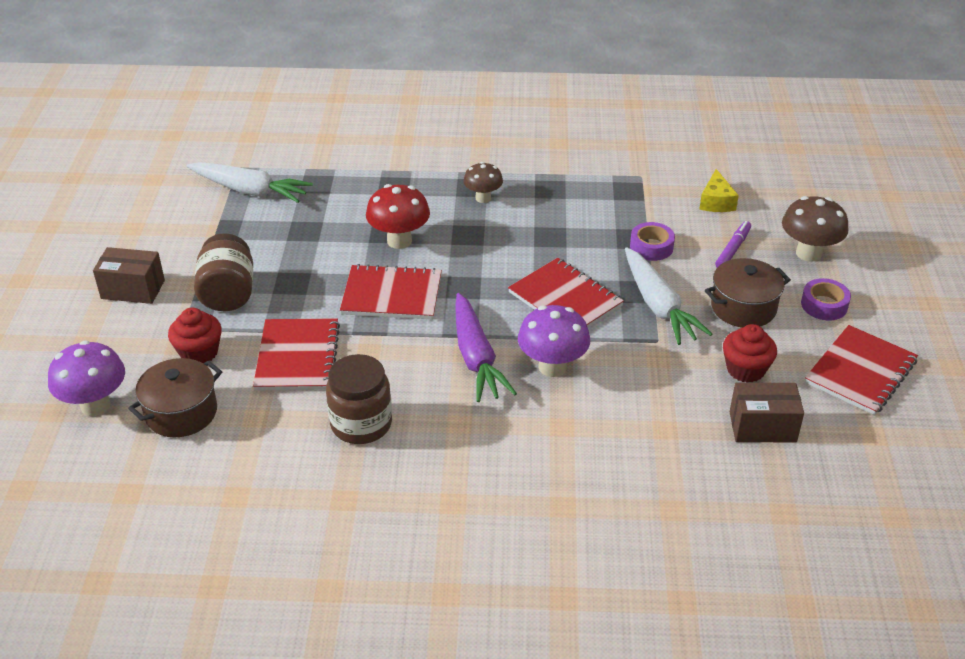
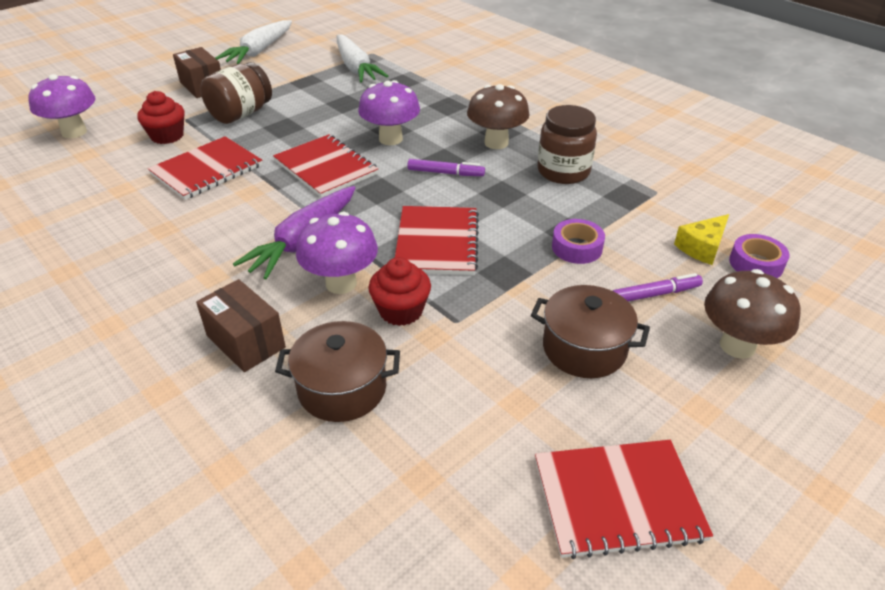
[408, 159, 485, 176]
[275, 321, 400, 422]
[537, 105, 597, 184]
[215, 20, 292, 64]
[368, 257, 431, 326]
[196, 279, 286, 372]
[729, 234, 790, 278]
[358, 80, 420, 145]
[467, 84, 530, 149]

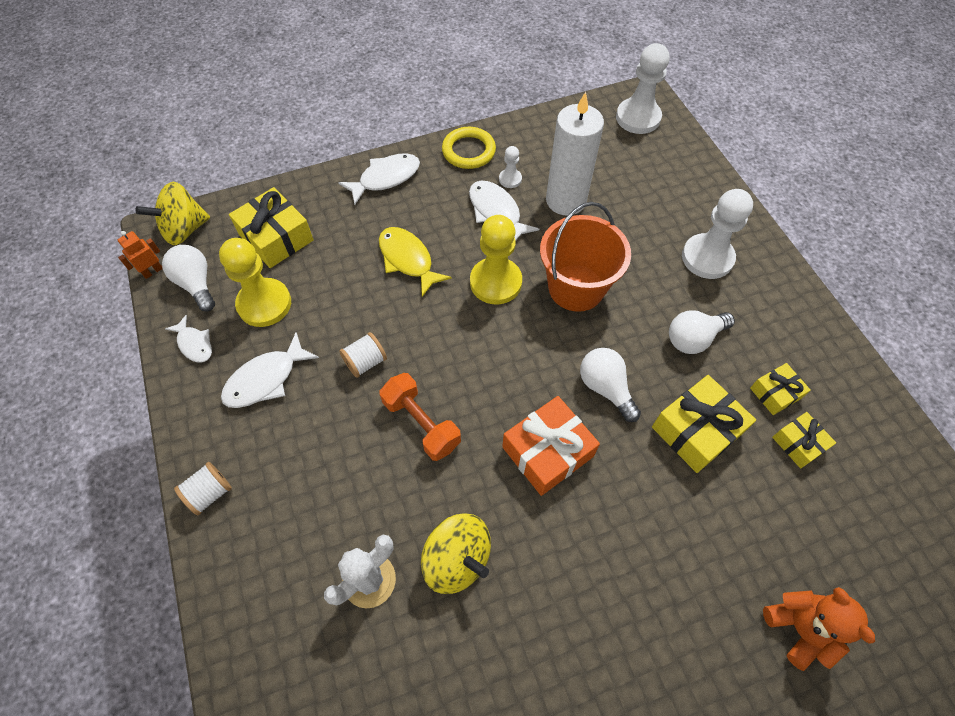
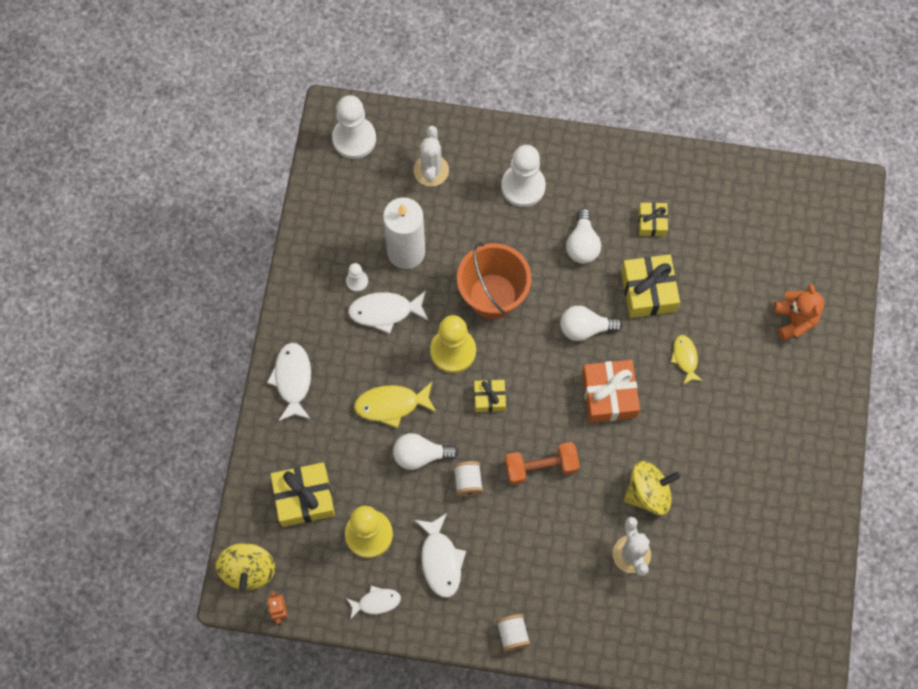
[442, 127, 496, 169] (first image)
[414, 126, 449, 187]
[671, 335, 703, 385]
[393, 433, 458, 470]
[474, 380, 506, 412]
[774, 283, 824, 341]

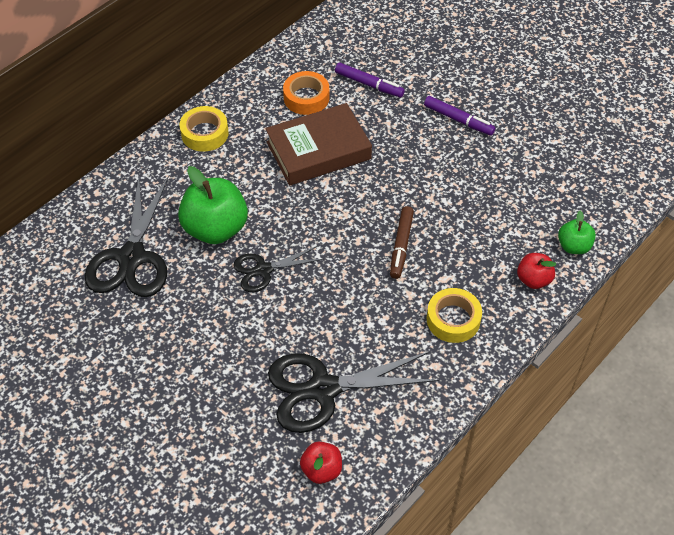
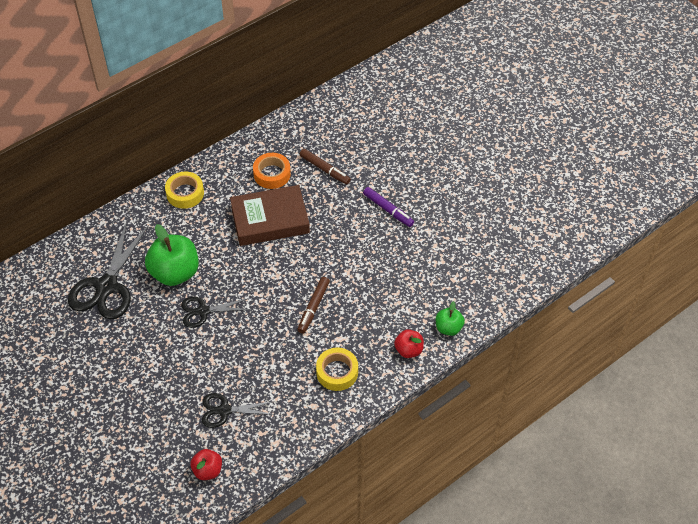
[299, 149, 351, 185]
[202, 393, 274, 428]

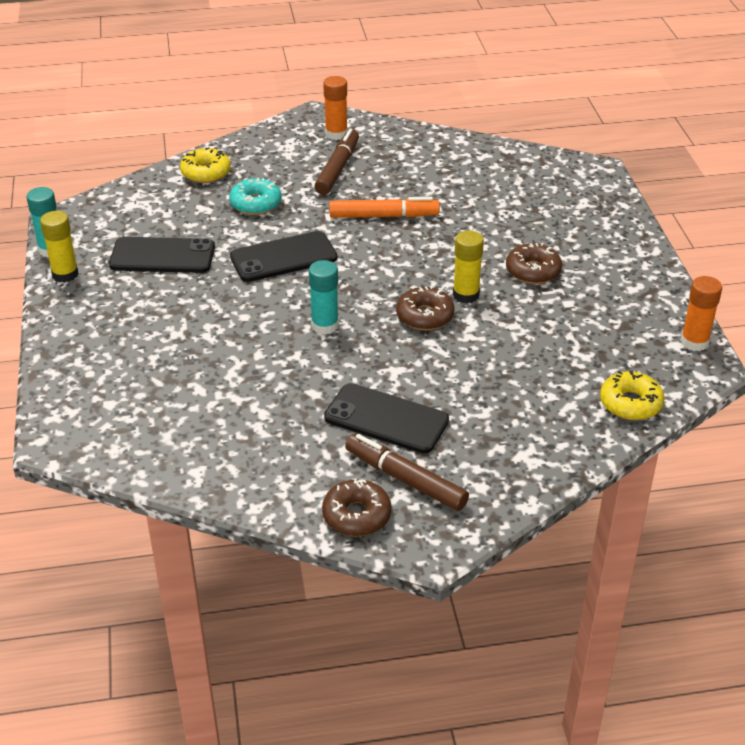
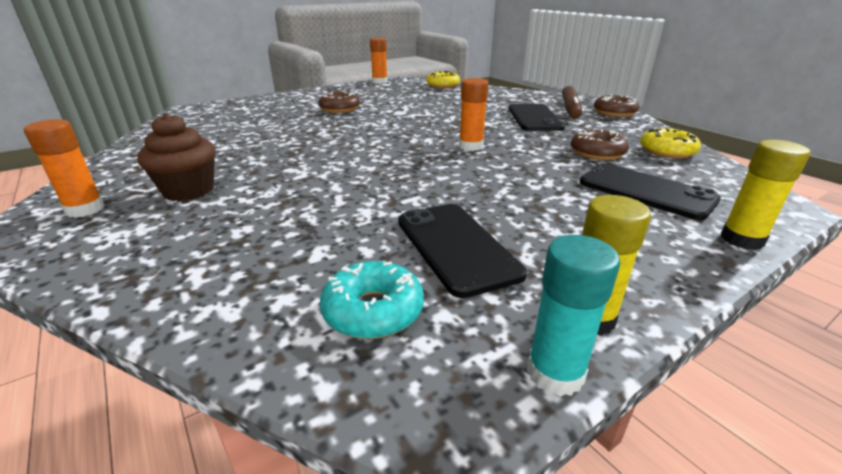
[329, 197, 440, 218] (first image)
[640, 128, 701, 159]
[320, 261, 424, 339]
[580, 163, 721, 220]
[571, 128, 629, 160]
[721, 140, 811, 250]
[137, 113, 216, 201]
[459, 78, 489, 151]

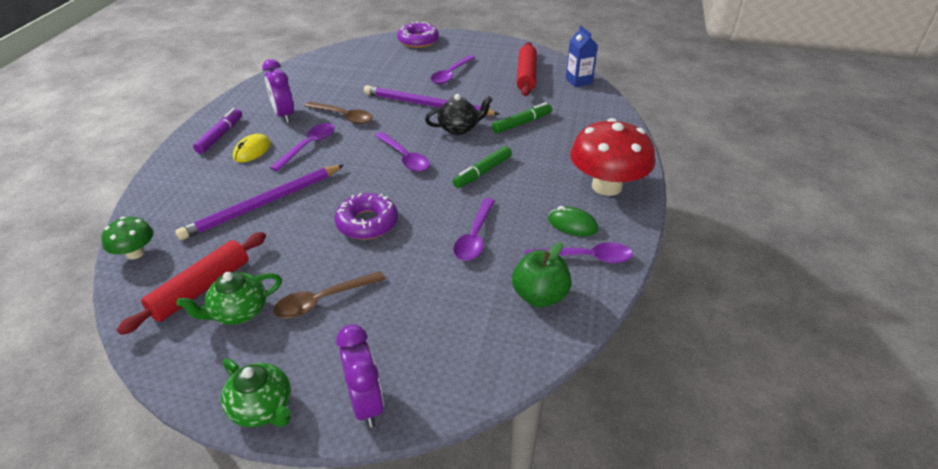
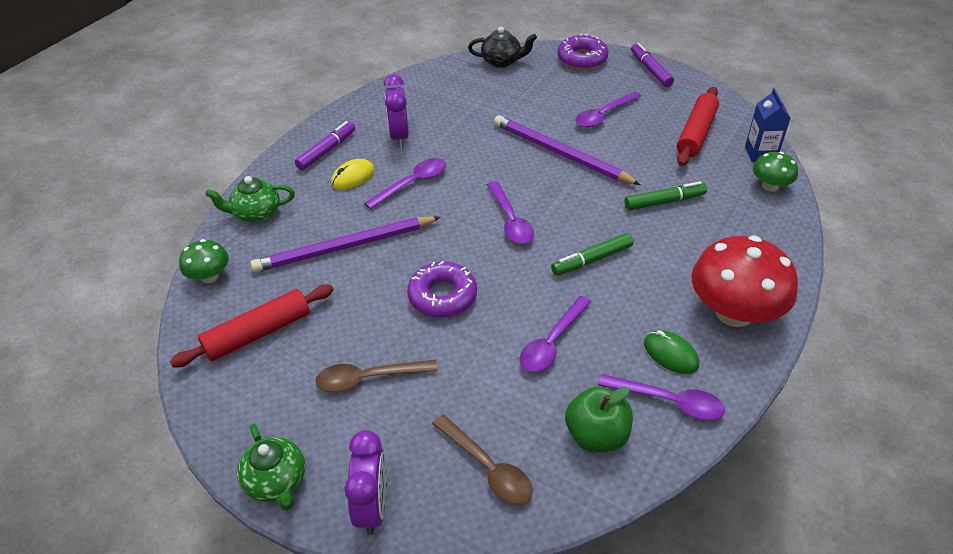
[631, 43, 674, 87]
[753, 152, 798, 192]
[205, 176, 295, 223]
[432, 415, 533, 505]
[468, 27, 537, 68]

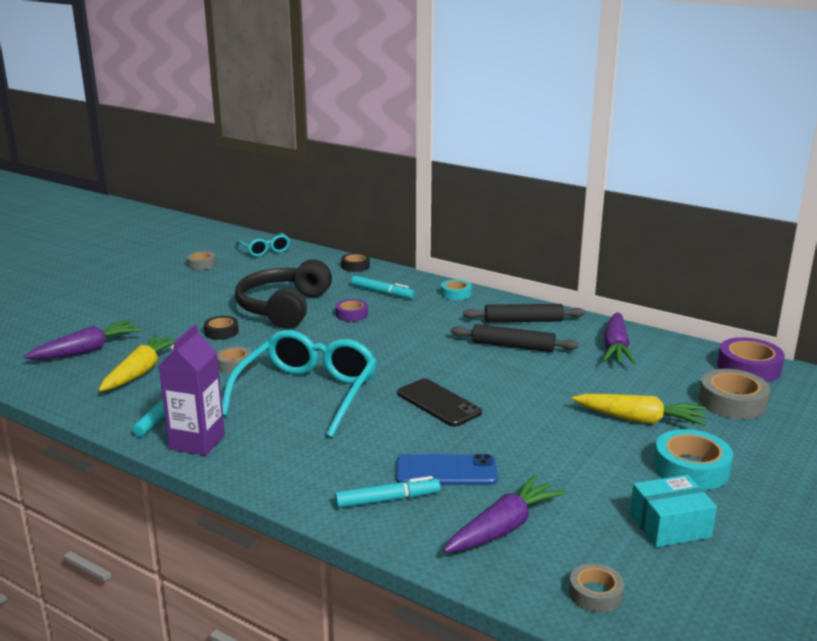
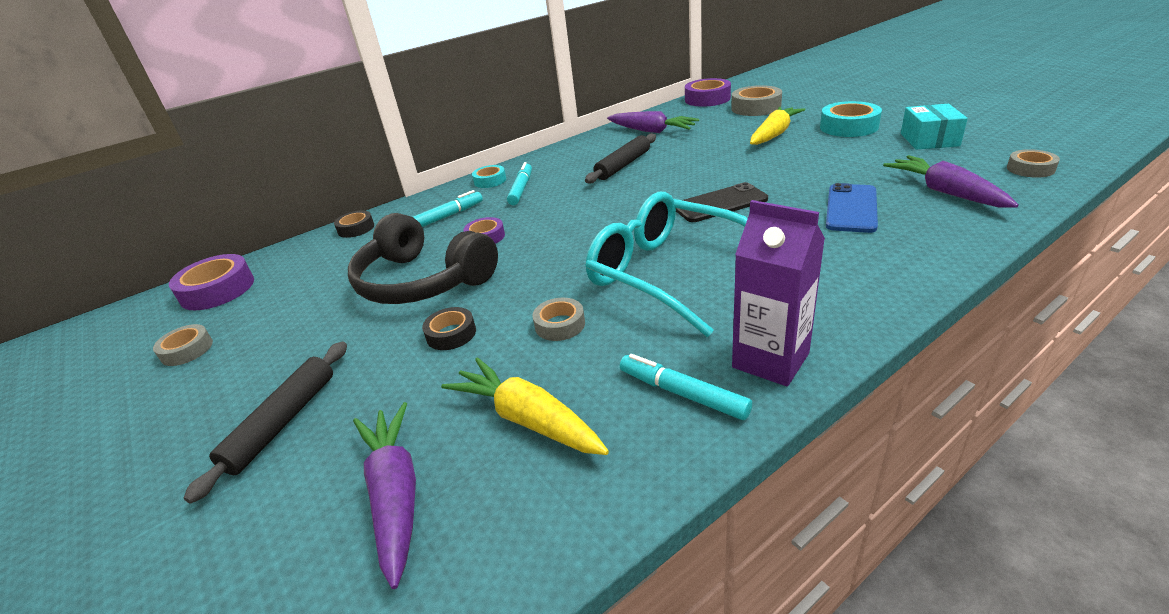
[507, 162, 532, 205]
[184, 342, 347, 503]
[169, 254, 254, 310]

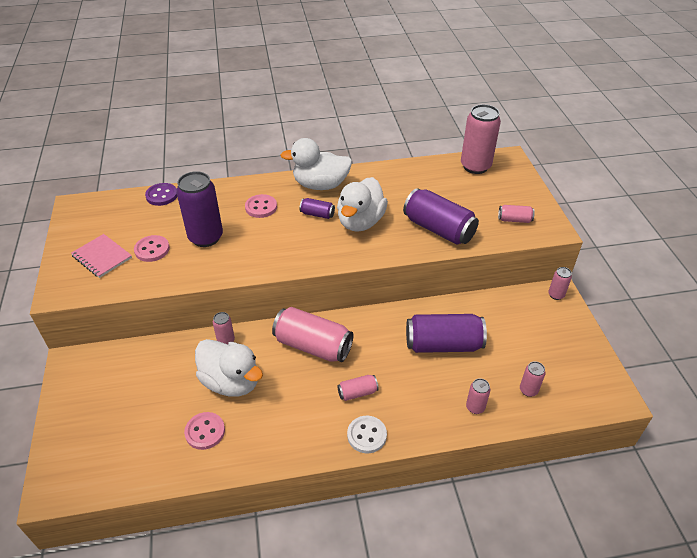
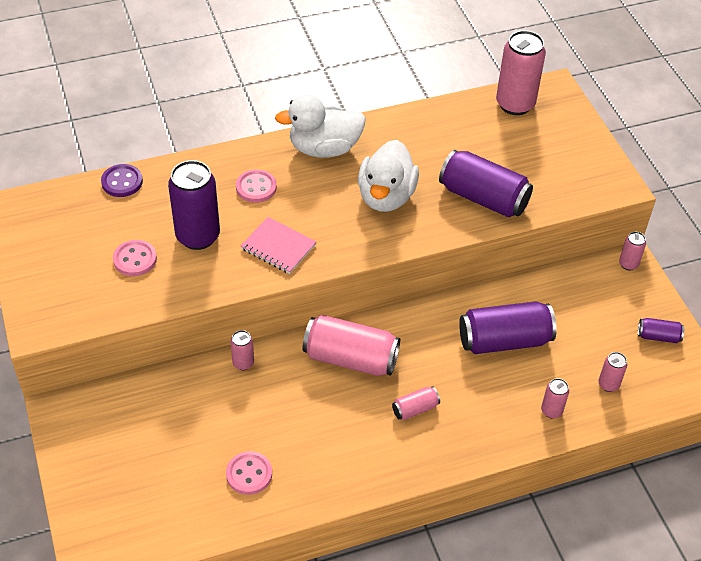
[195, 339, 263, 397] (first image)
[347, 416, 387, 453] (first image)
[498, 205, 535, 223] (first image)
[241, 217, 317, 274]
[638, 318, 684, 343]

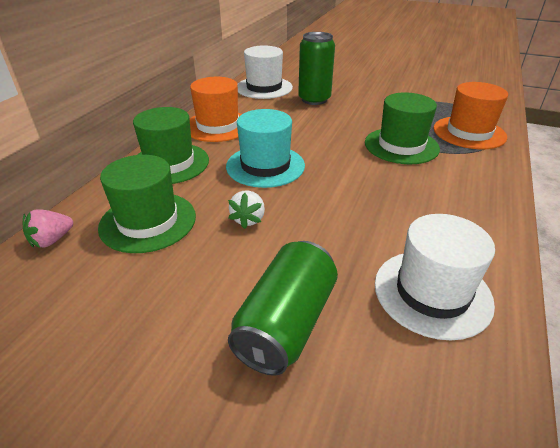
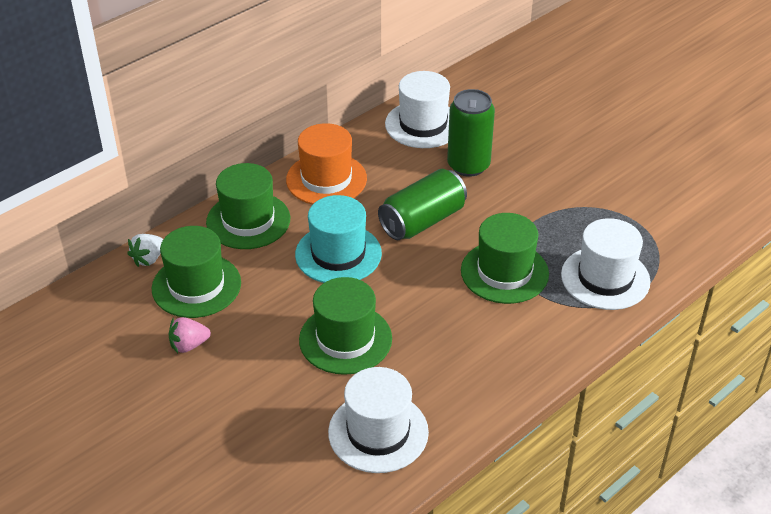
[299, 277, 392, 375]
[169, 317, 211, 353]
[127, 234, 163, 267]
[378, 169, 467, 240]
[561, 218, 651, 310]

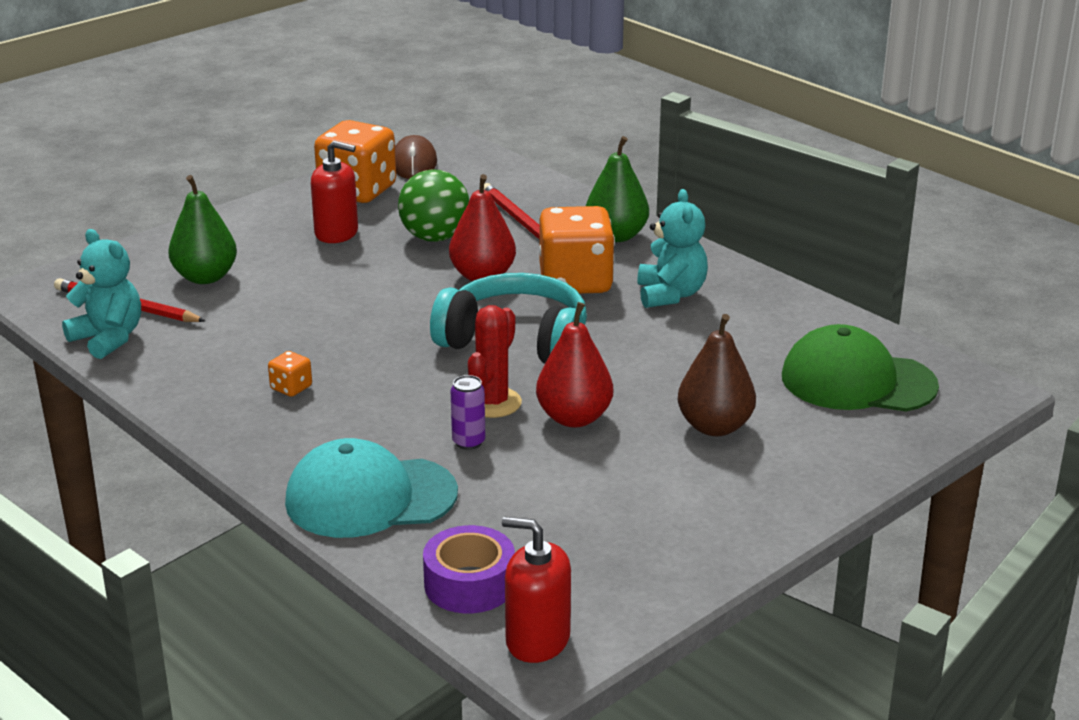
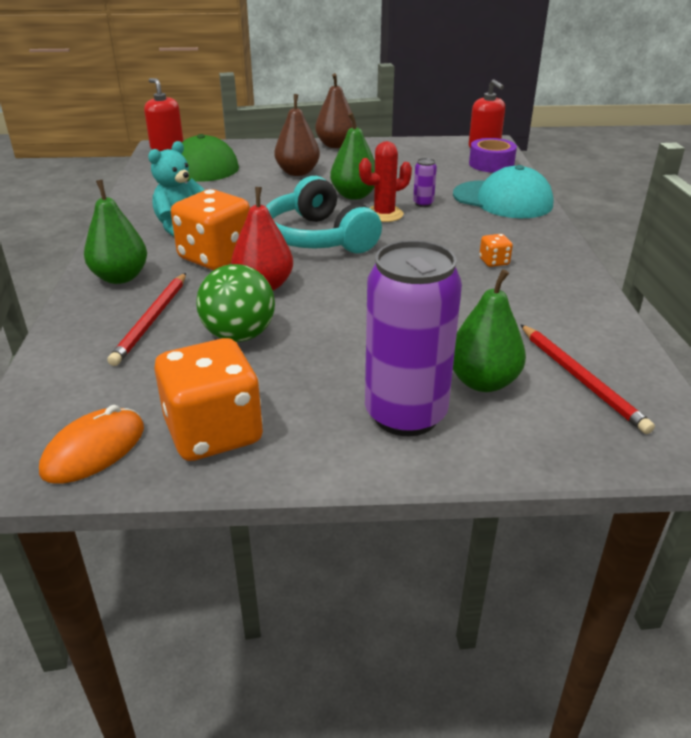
[62, 229, 141, 359] (first image)
[315, 73, 357, 148]
[365, 240, 462, 436]
[144, 78, 183, 151]
[39, 405, 144, 484]
[330, 113, 375, 200]

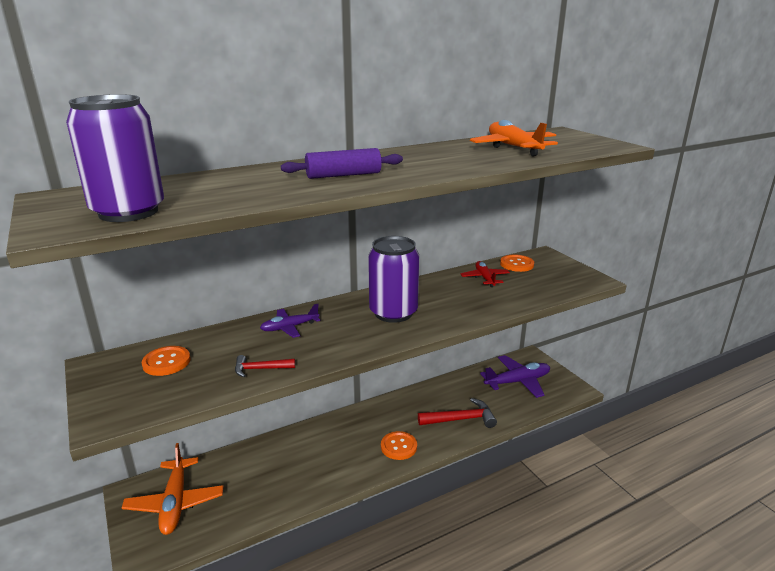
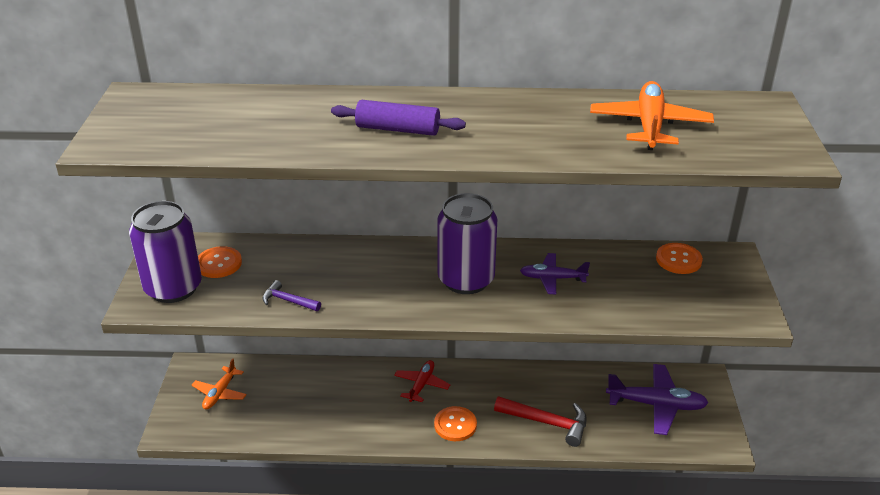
[129, 201, 202, 303]
[520, 253, 590, 295]
[394, 360, 450, 402]
[262, 280, 321, 311]
[192, 358, 247, 409]

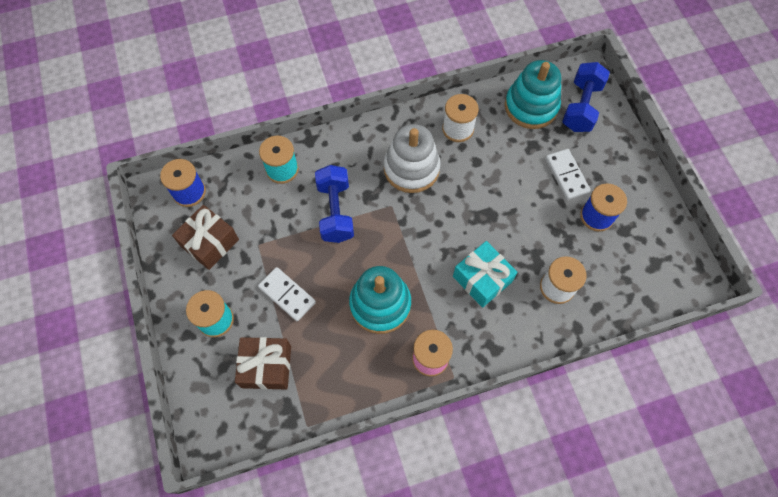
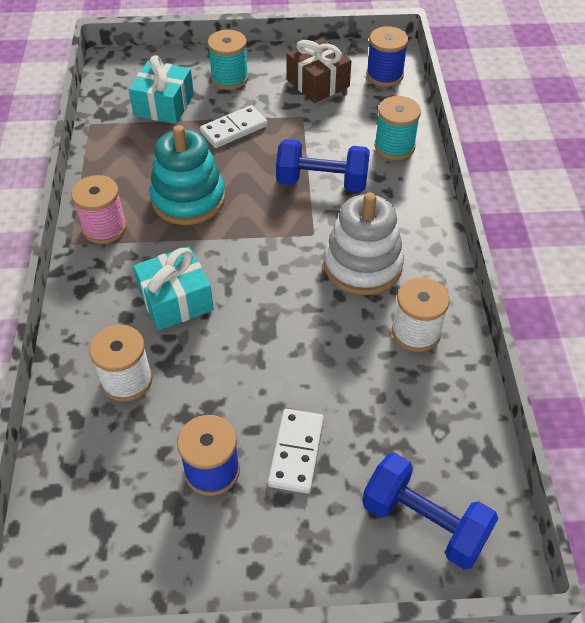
[505, 60, 561, 129] (first image)
[129, 55, 194, 124]
[268, 409, 324, 494]

